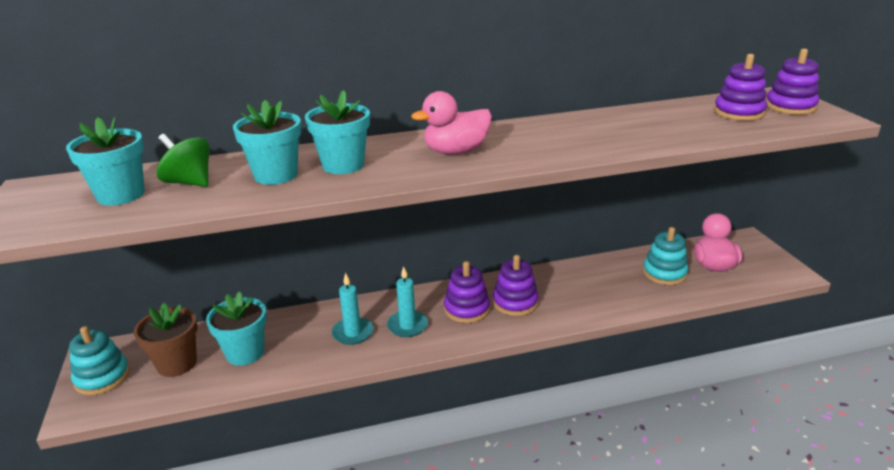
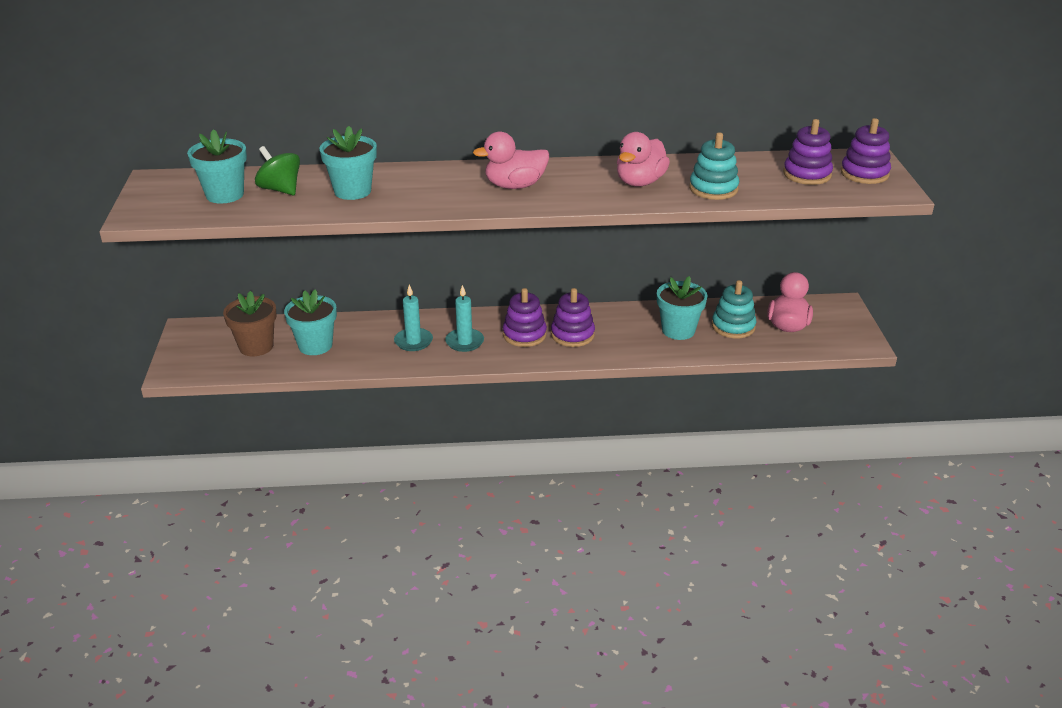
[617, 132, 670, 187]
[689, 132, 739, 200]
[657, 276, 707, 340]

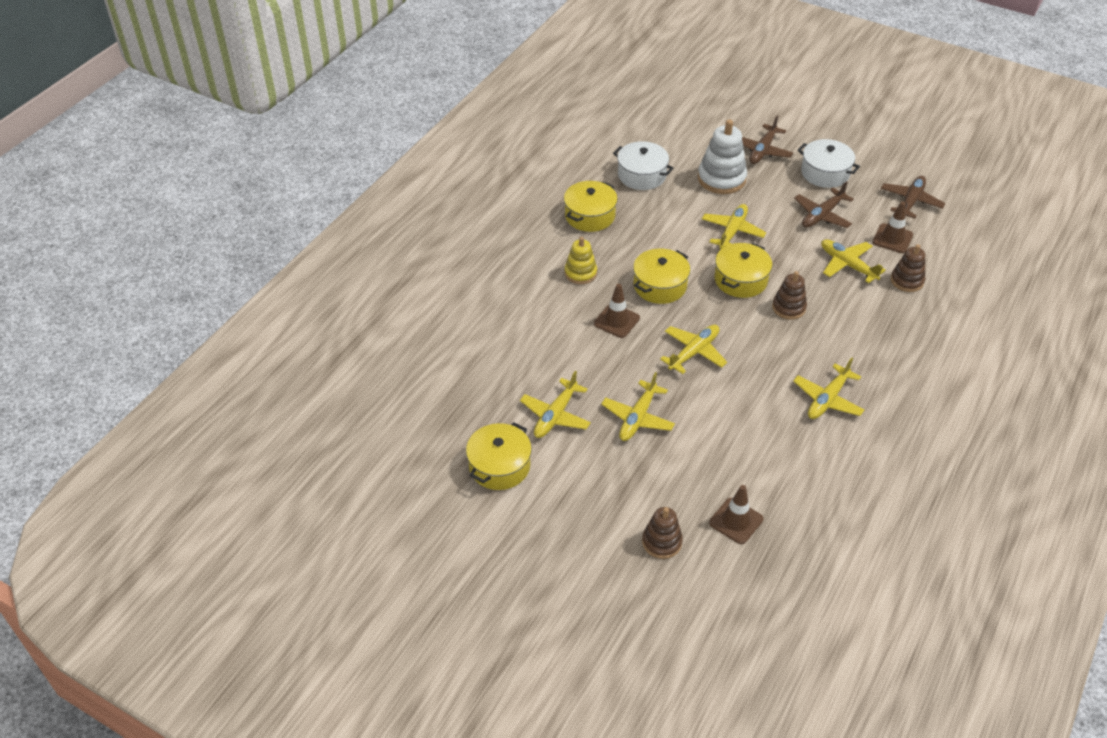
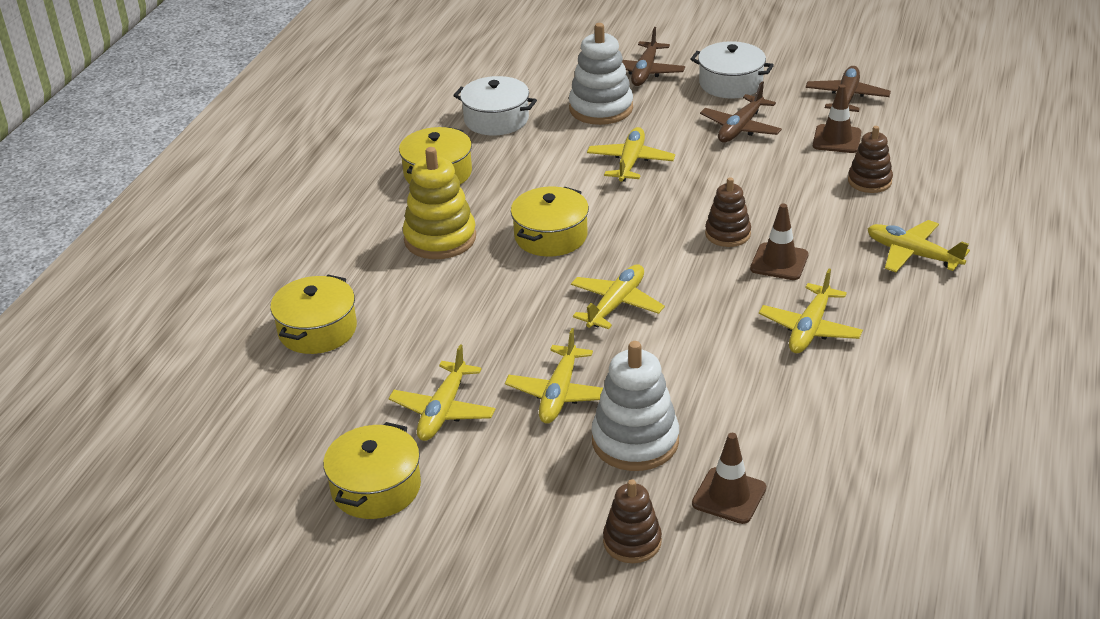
[591, 341, 679, 471]
[750, 203, 809, 280]
[270, 275, 357, 354]
[867, 220, 970, 272]
[403, 147, 476, 259]

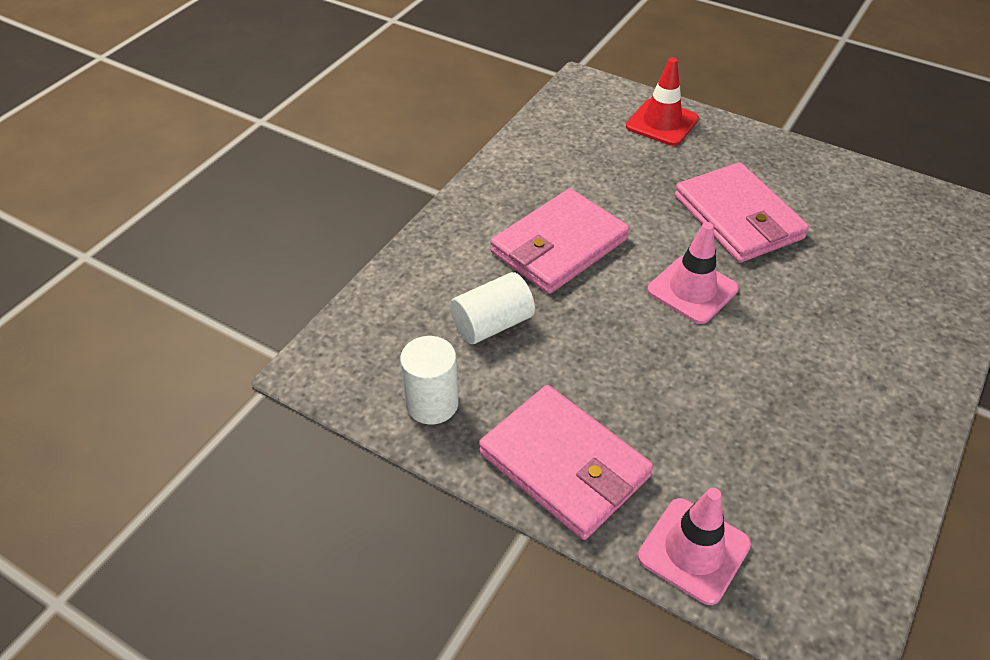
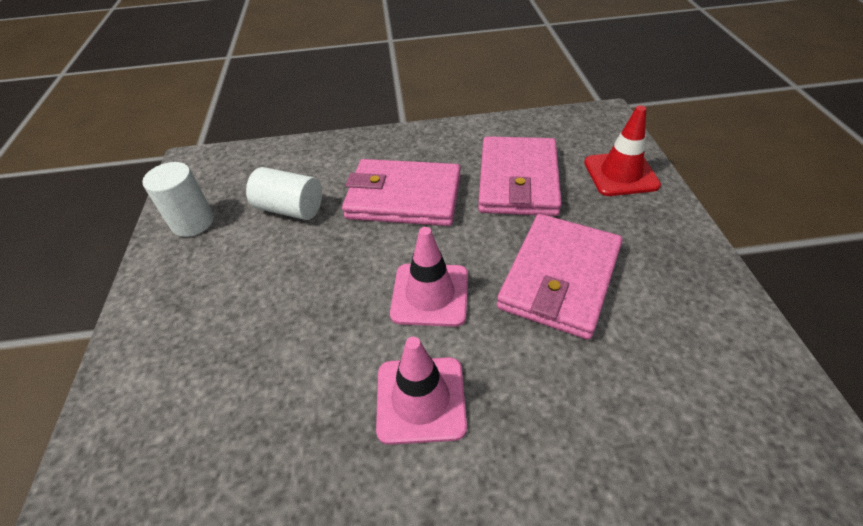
[478, 136, 562, 216]
[376, 337, 467, 445]

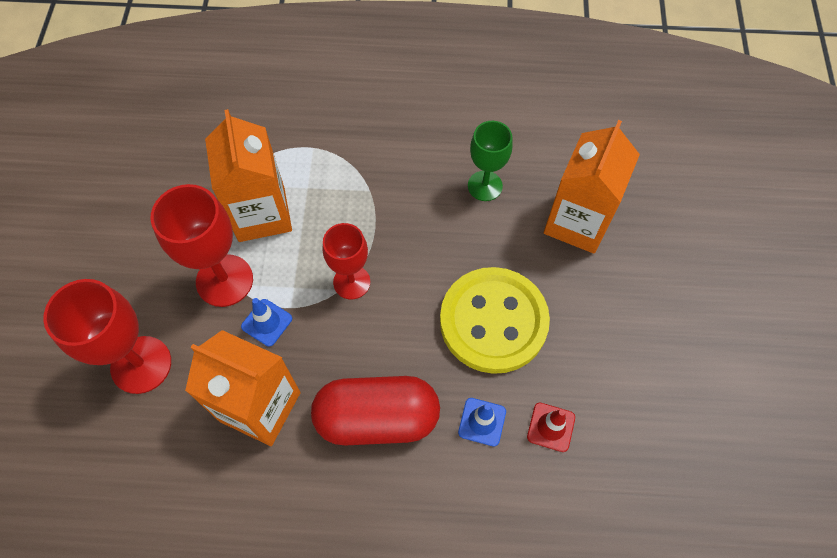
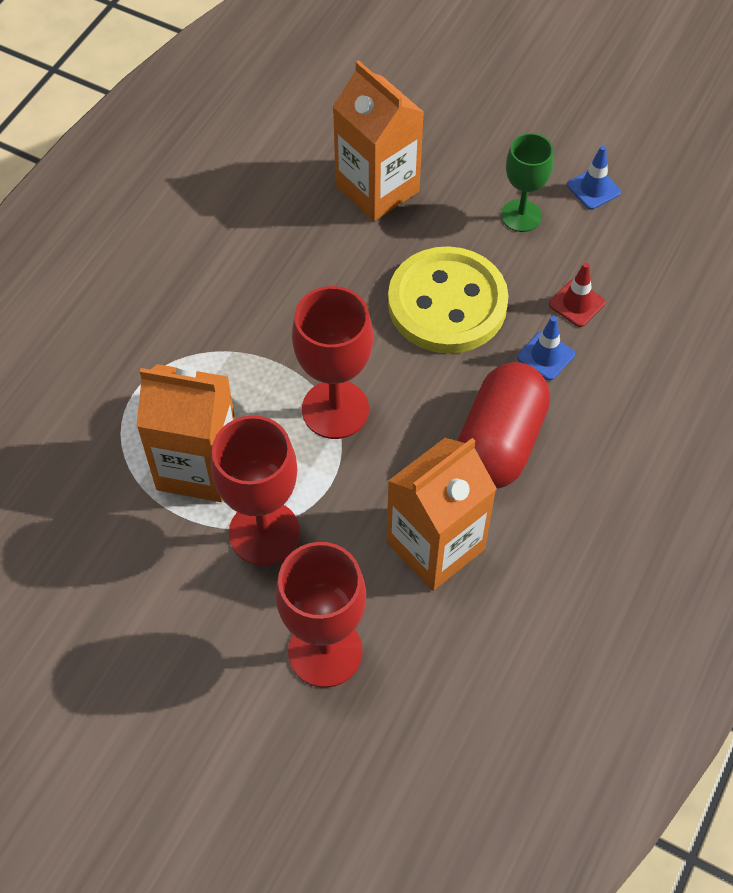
[567, 145, 621, 210]
[501, 133, 554, 232]
[292, 286, 373, 439]

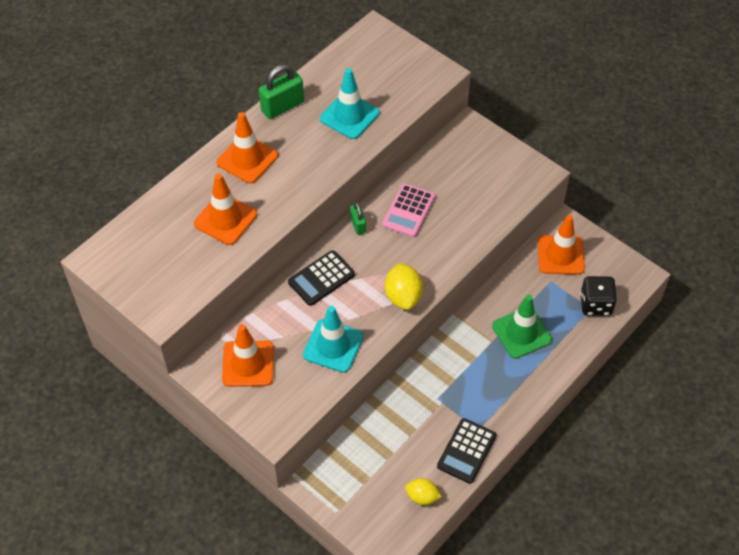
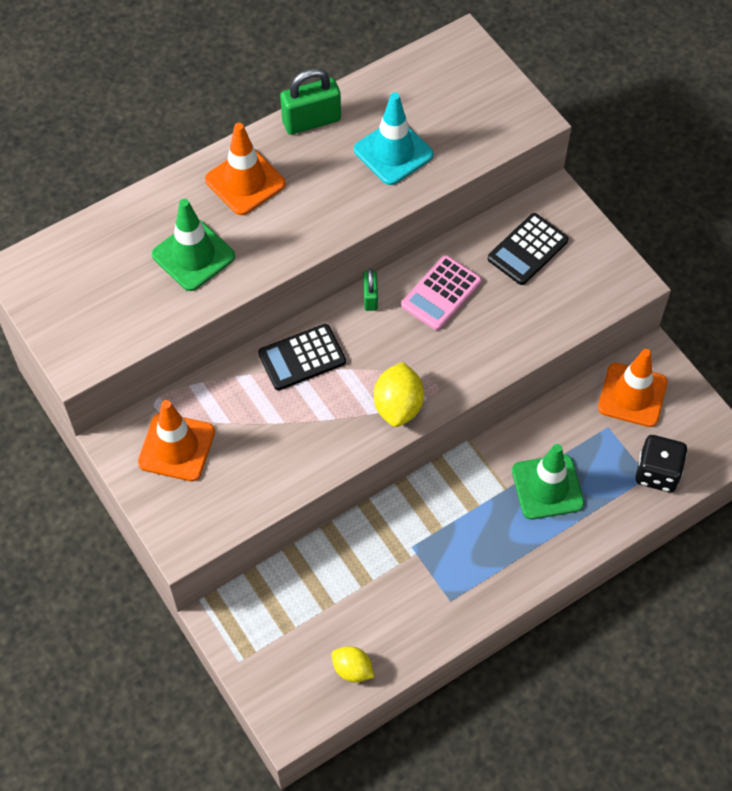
[303, 306, 364, 373] (first image)
[488, 213, 568, 285]
[152, 199, 235, 291]

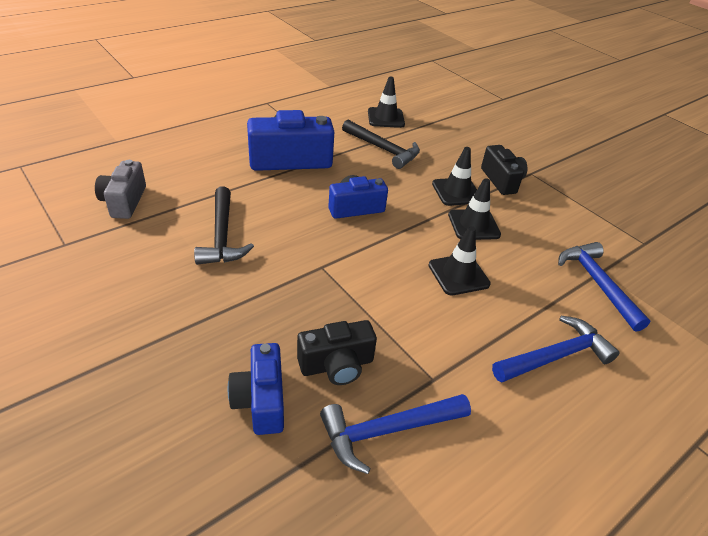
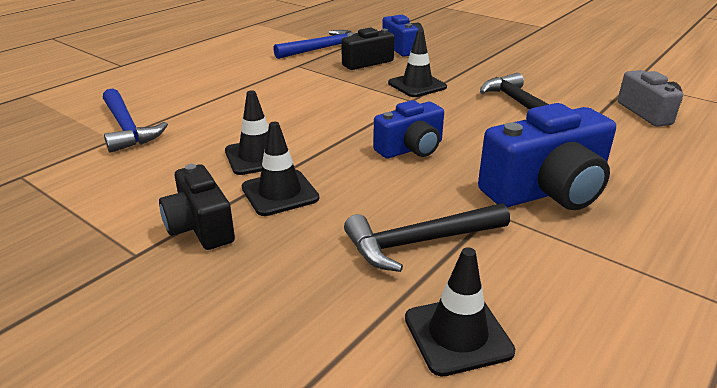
[492, 316, 620, 383] (first image)
[388, 30, 447, 97]
[344, 203, 510, 272]

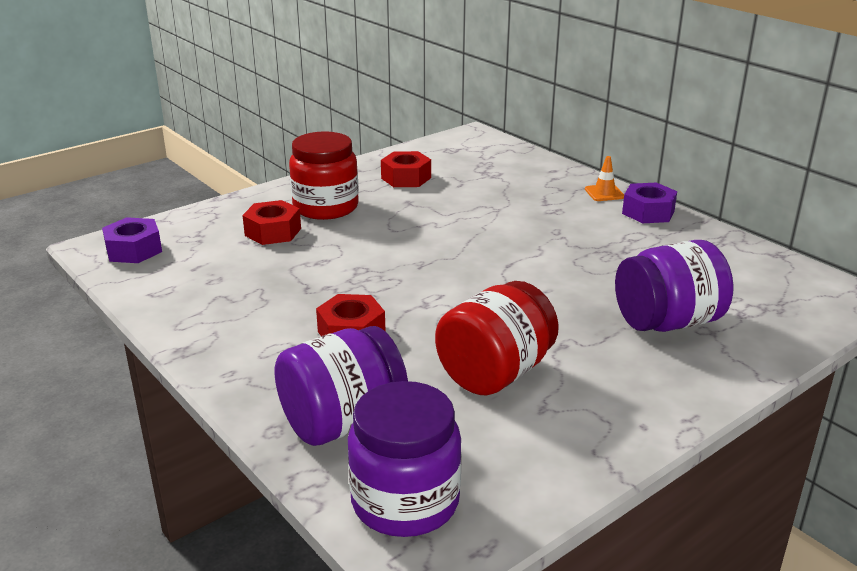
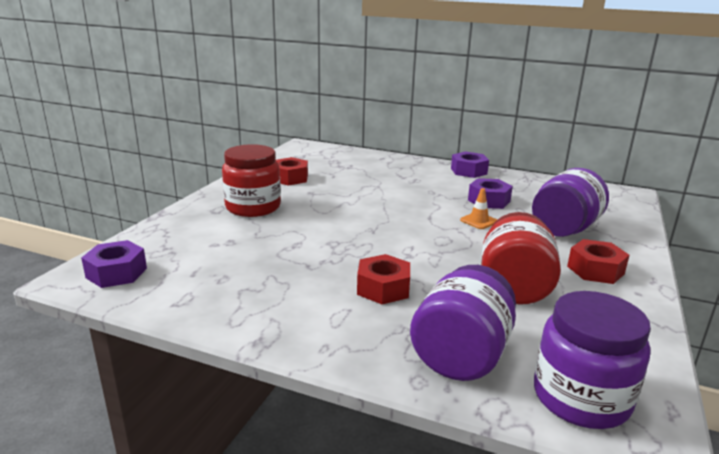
[468, 178, 513, 209]
[567, 239, 630, 284]
[460, 188, 497, 229]

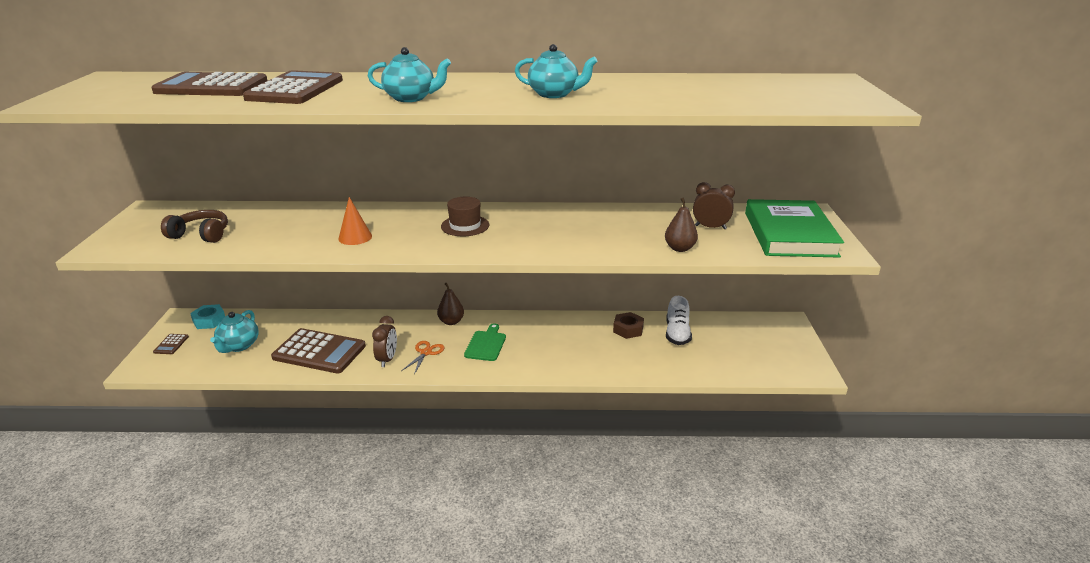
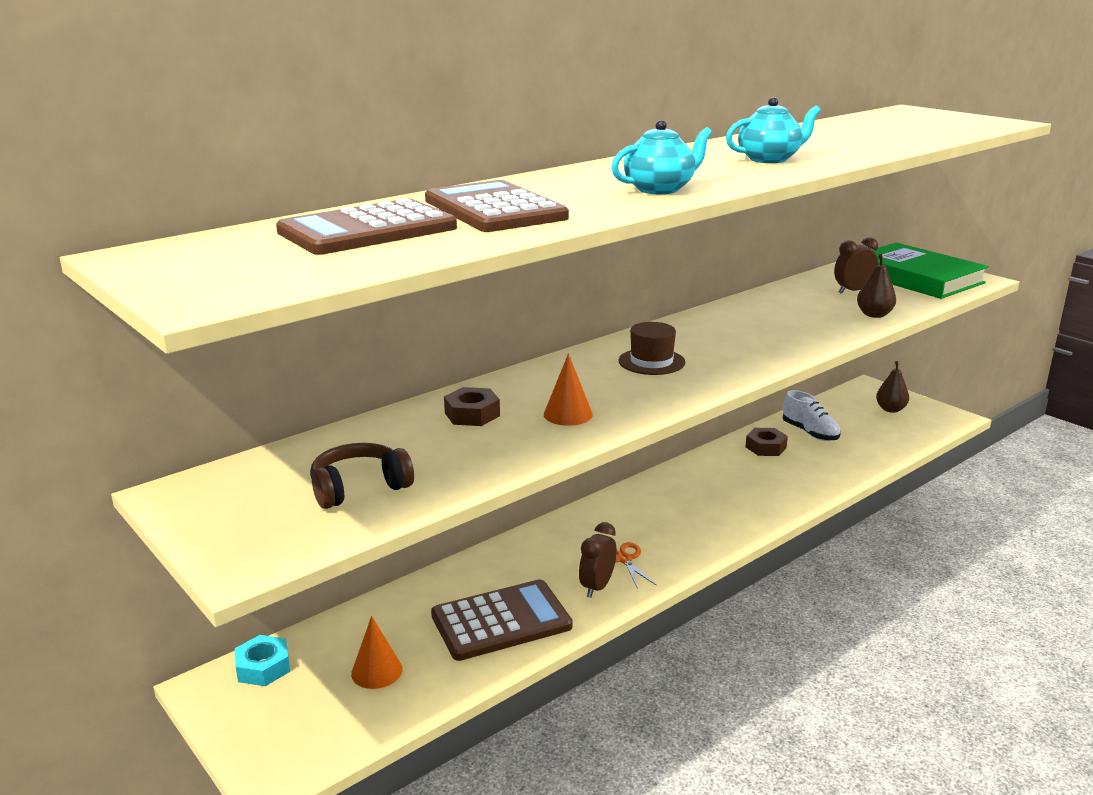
[153, 334, 189, 354] (first image)
[464, 323, 506, 361] (first image)
[444, 387, 500, 426]
[876, 361, 909, 413]
[351, 616, 402, 689]
[579, 522, 616, 598]

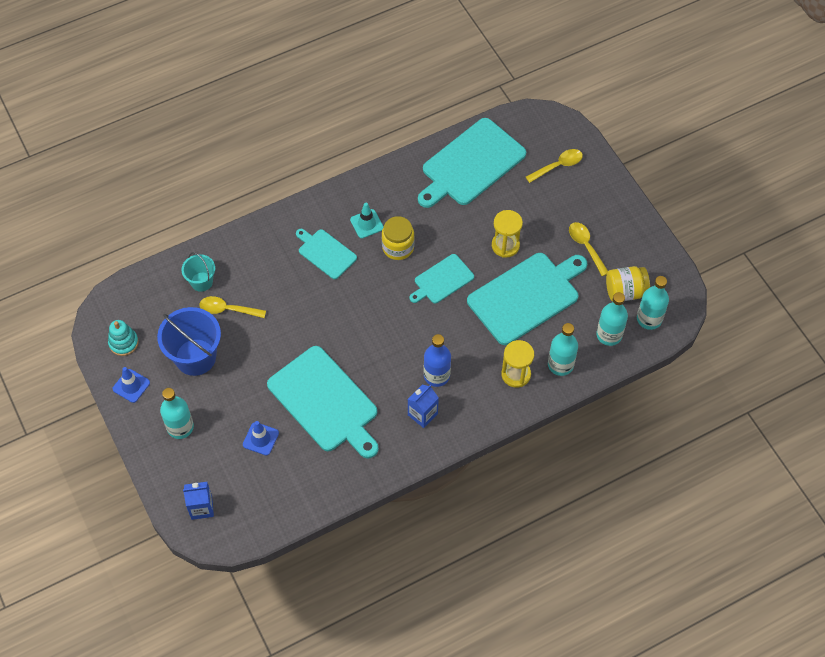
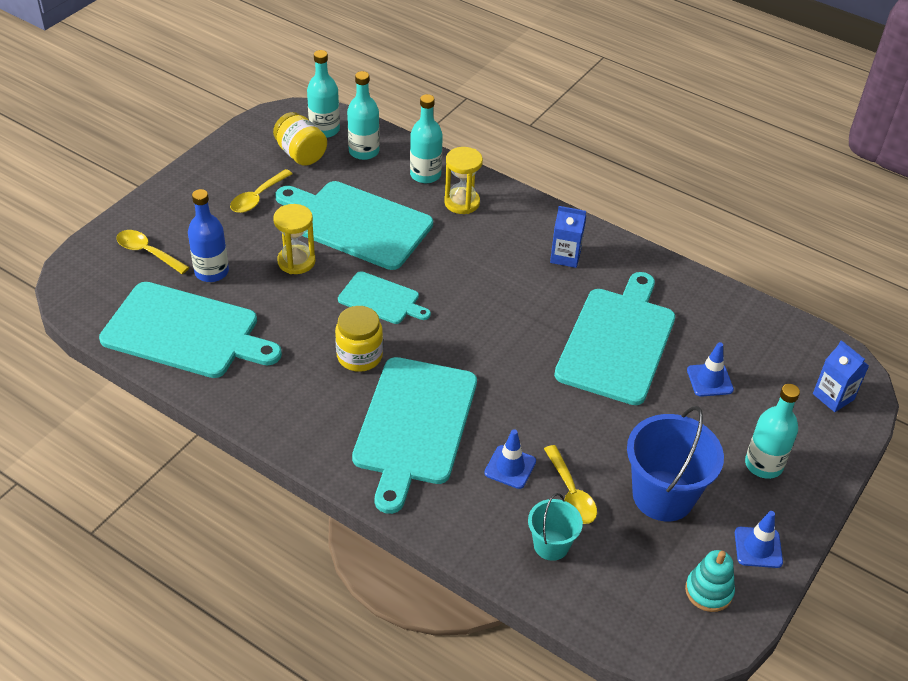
[350, 203, 384, 238] (first image)
[484, 429, 536, 489]
[188, 189, 229, 282]
[352, 357, 477, 514]

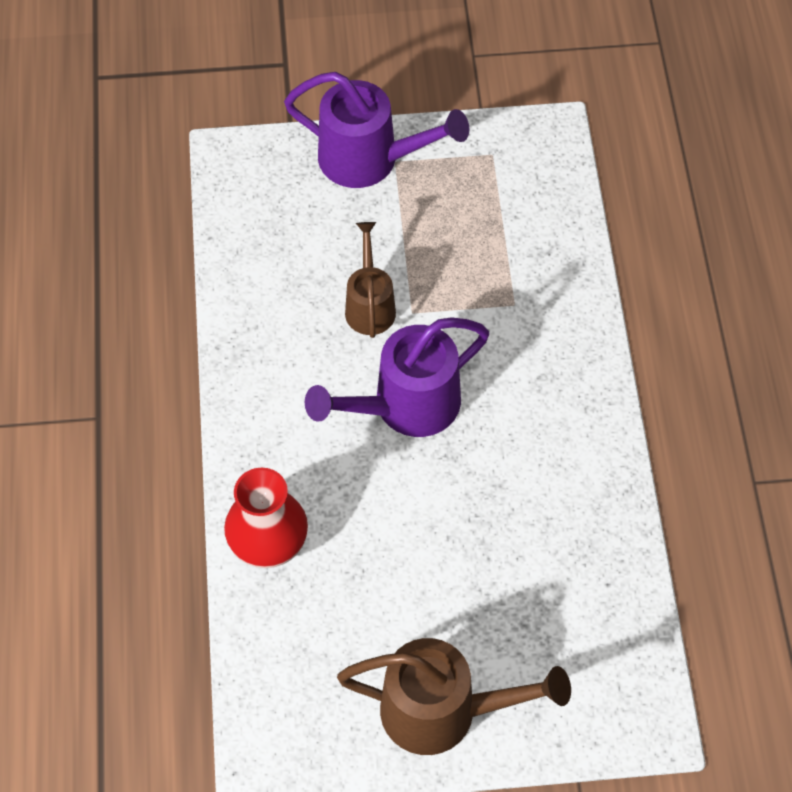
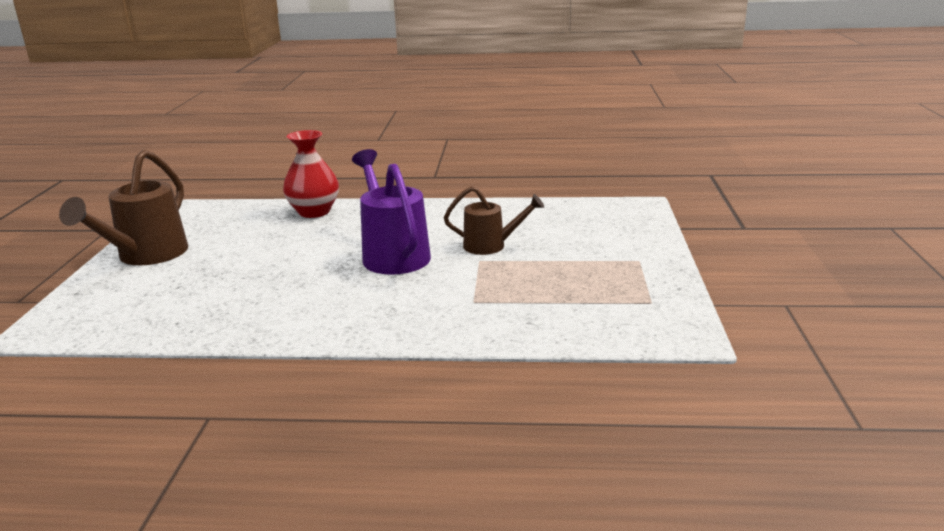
[284, 72, 469, 188] (first image)

